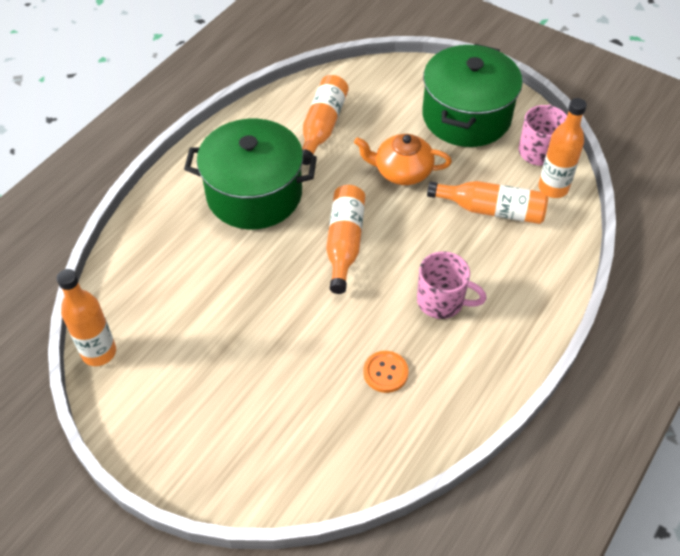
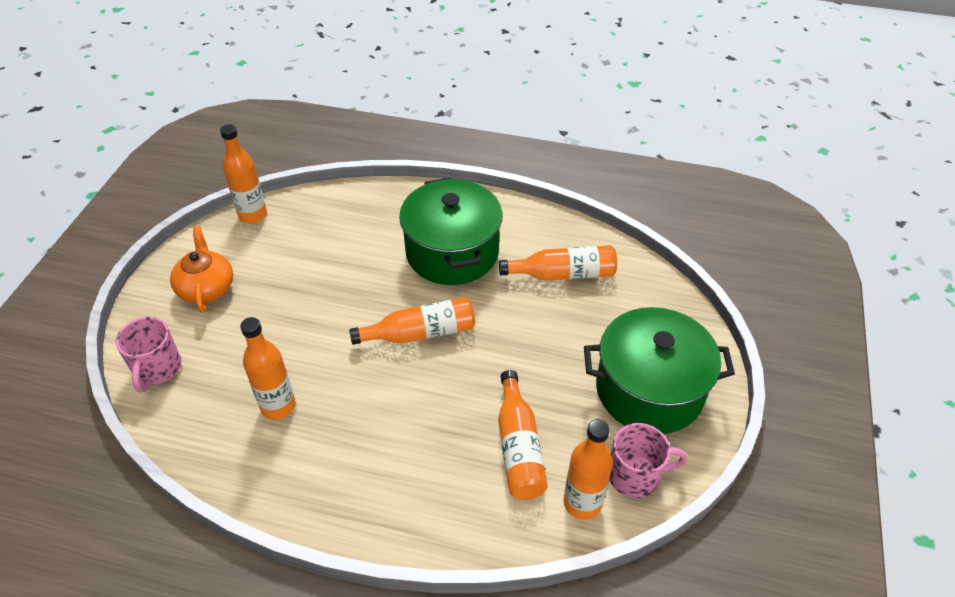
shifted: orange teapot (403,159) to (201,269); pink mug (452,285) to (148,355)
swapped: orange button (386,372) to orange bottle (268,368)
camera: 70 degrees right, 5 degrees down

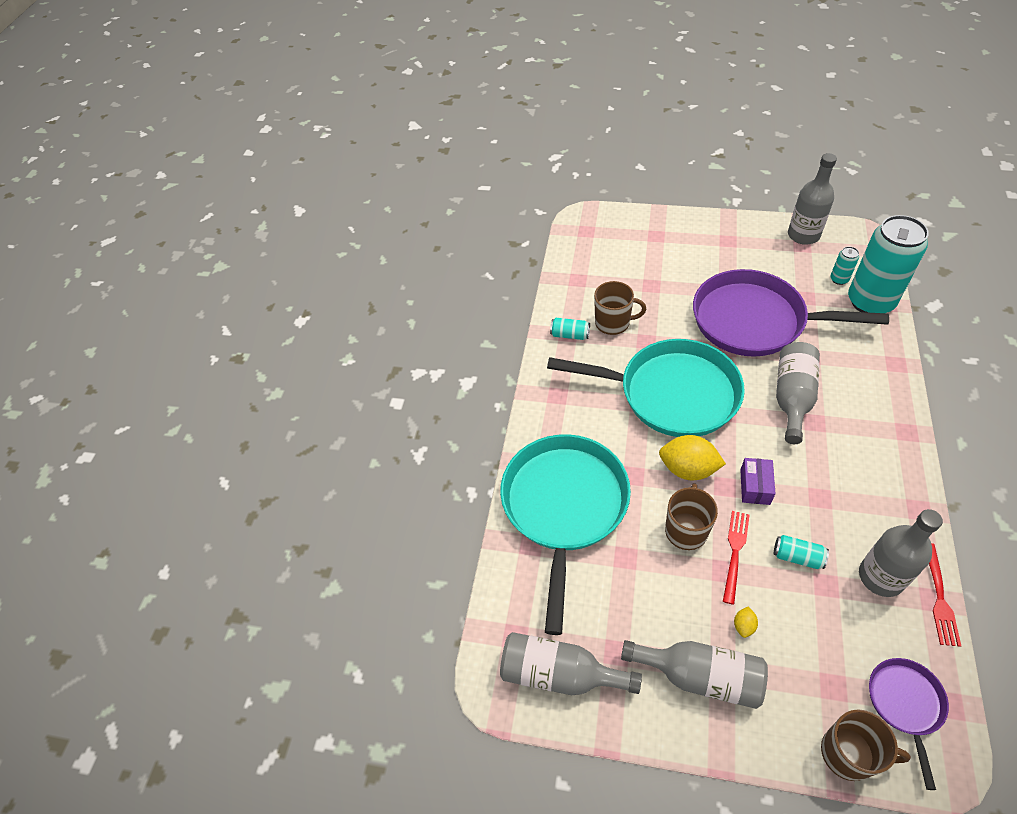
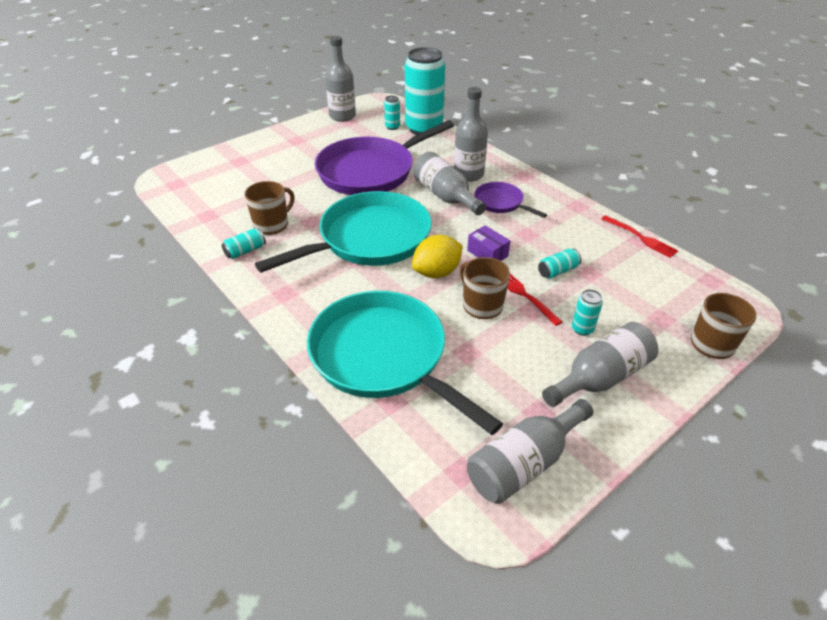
shifted: grey bottle (901,553) to (471,134); purple pan (909,724) to (510,200)
swapped: yellow lemon (746,622) to turquoise can (587,312)
camera: 55 degrees left, 10 degrees down

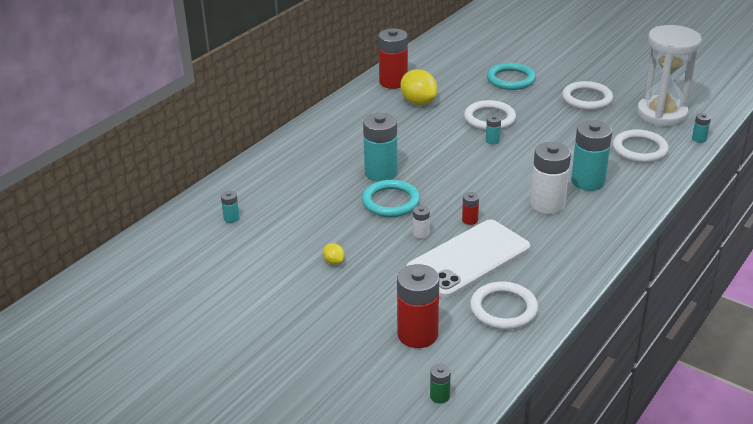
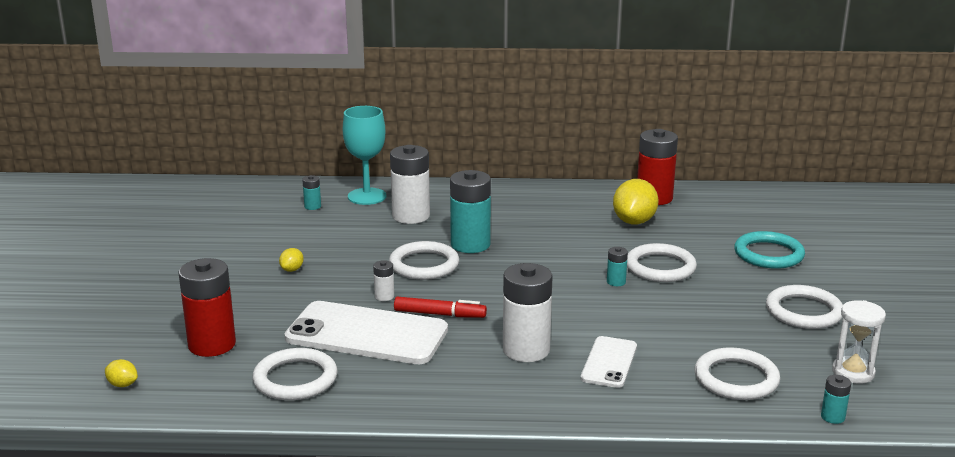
new: turquoise goblet (364,155); white battery (410,184)
swapped: green battery (440,384) to yellow lemon (121,373); red battery (470,208) to red marker (440,307); turquoise battery (591,155) to white phone (609,362)
repainted: turquoise ring (391,198) to white ring (424,260)
scaled: white hourglass (669,75) = (859,342) x0.52
camera: 55 degrees right, 10 degrees down

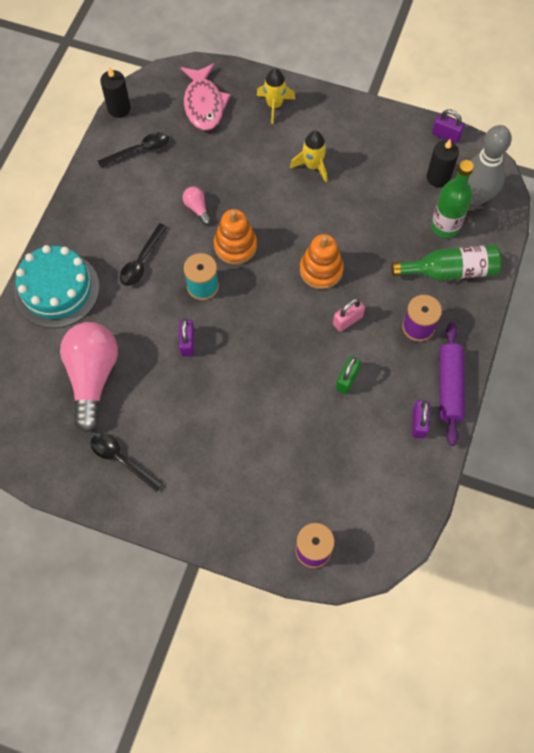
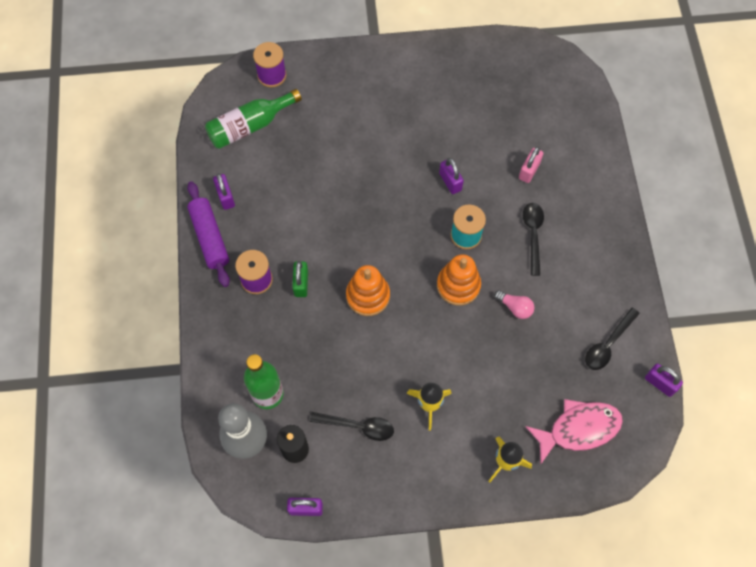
gone: turquoise cake (57,286); pink light bulb (89,377)
shifted: black spoon (127,462) to (352,426); pink padlock (349,315) to (531,165); green padlock (348,375) to (300,279); green bottle (446,262) to (253,119)
swapped: black candle (115,92) to purple padlock (664,380)
rotated: pink fish (205,97) = (574,431) 105 degrees clockwise
camera: 155 degrees right, 0 degrees up

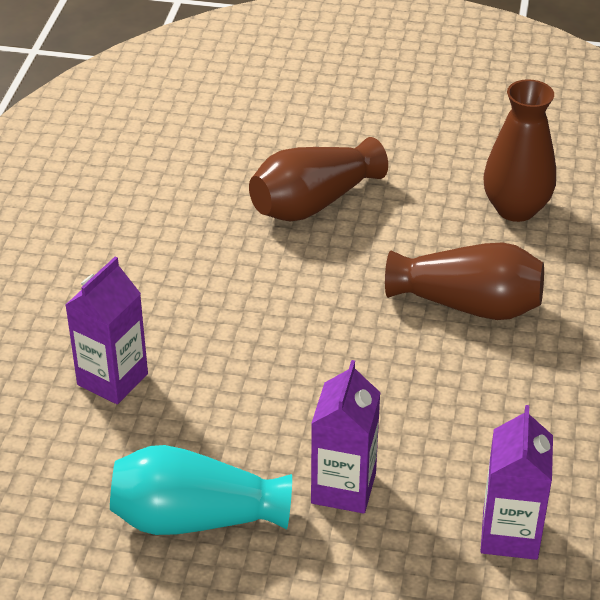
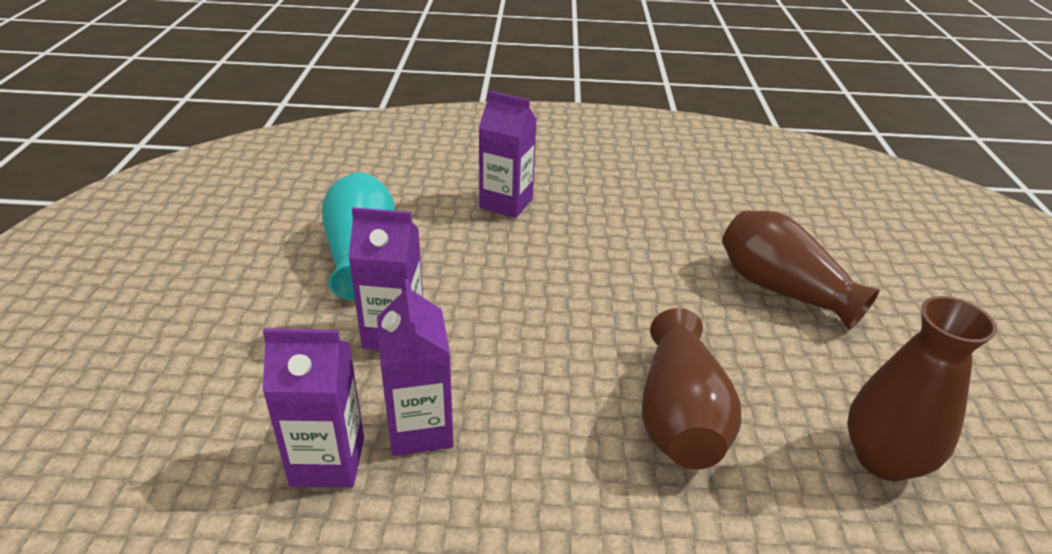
new: purple carton (415,367)
camera: 80 degrees right, 5 degrees down

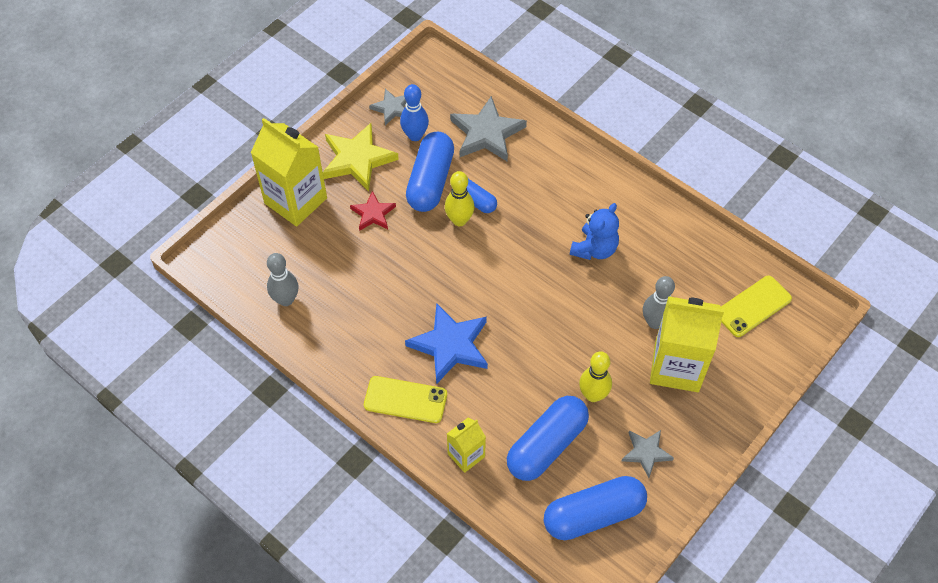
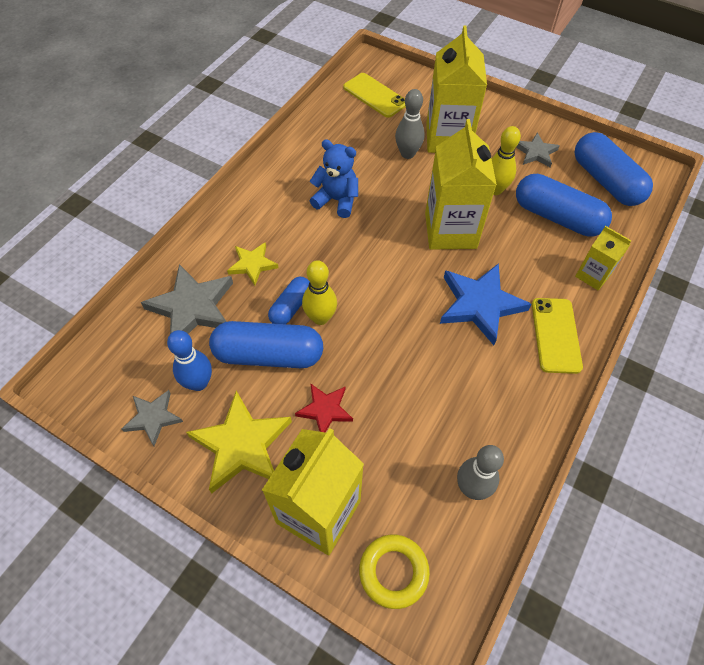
new: yellow star (253,263); yellow ring (394,572); yellow carton (461,184)
camera: 100 degrees left, 0 degrees up

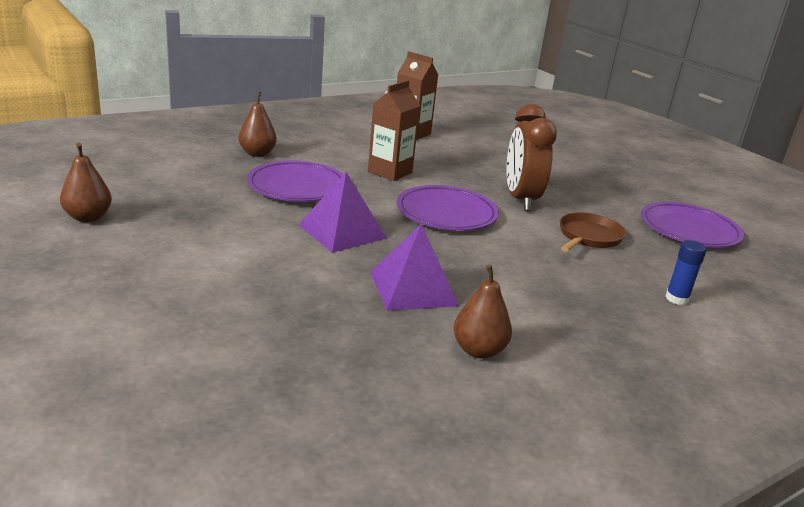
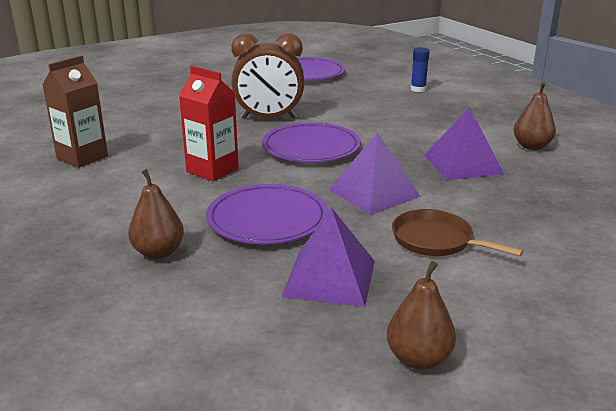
new: purple pyramid (328,257)
shifted: brown pan (593,232) to (457,232)
repainted: brown carton (394,130) to red carton (209,123)
camera: 85 degrees left, 0 degrees up

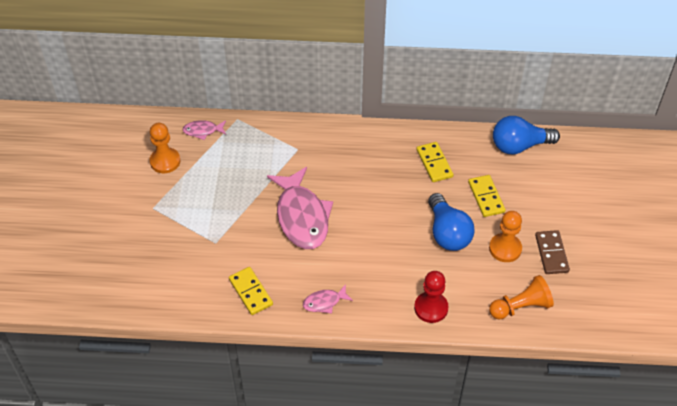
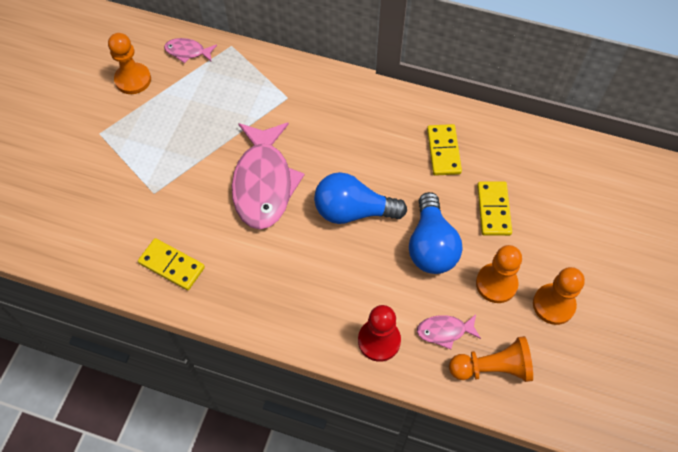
shifted: pink fish (328,298) to (449,332); blue light bulb (526,135) to (360,198)
swapped: brown domino (552,252) to orange pawn (559,296)
rotated: yellow domino (251,291) = (171,264) 45 degrees counterclockwise
camera: 15 degrees right, 10 degrees up

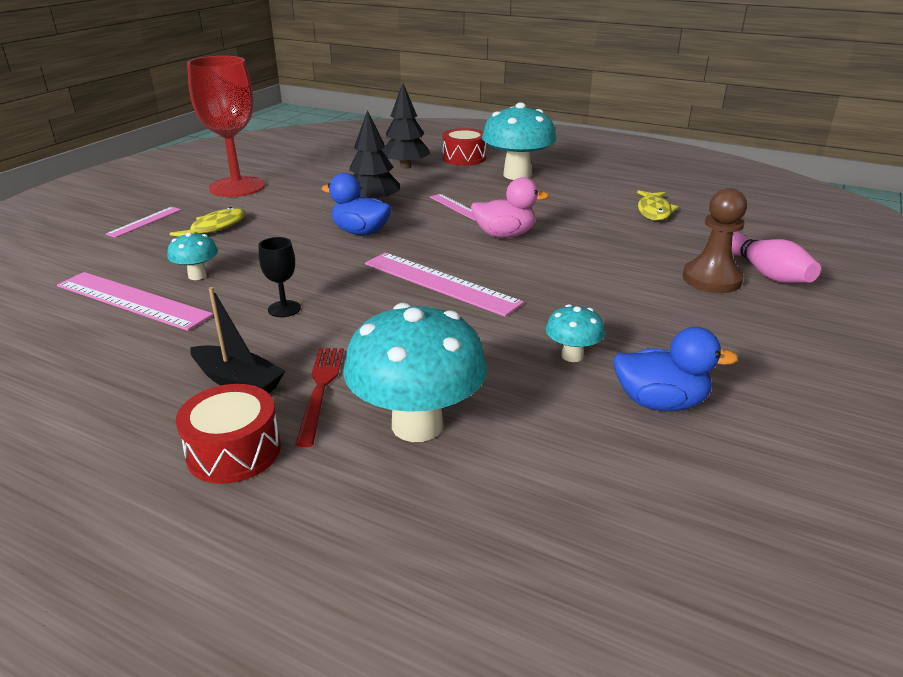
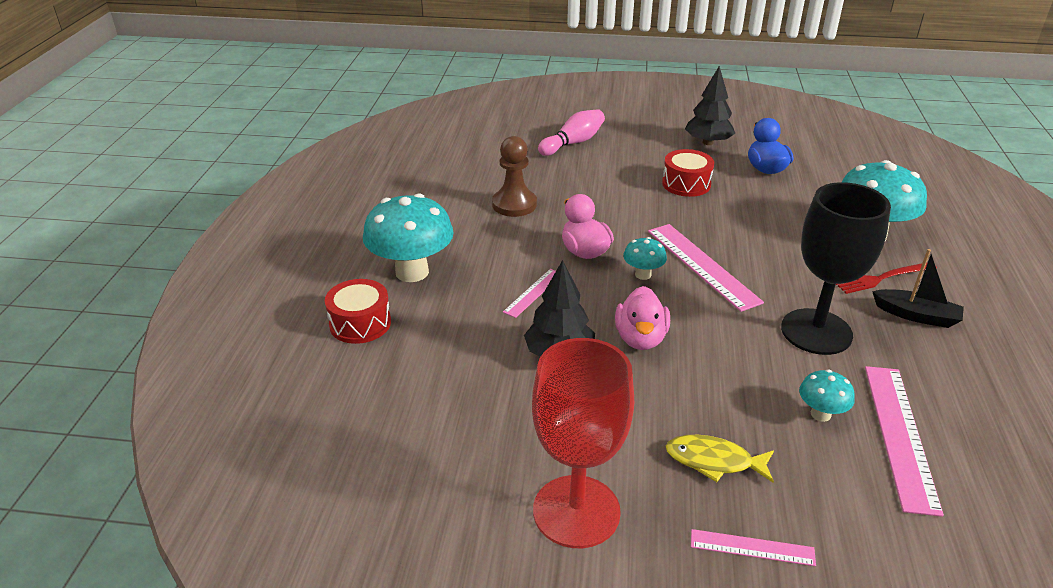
gone: yellow fish (657,205)
shifted: red drum (228,434) to (688,173); black tree (406,126) to (710,105); turquoise mushroom (575,333) to (645,258); brown pawn (715,240) to (514,176)
repainted: blue duck (356,204) to pink duck (642,318)
rotated: black boat (237,340) = (918,288) 105 degrees clockwise; pink ruler (444,285) = (706,268) 45 degrees counterclockwise
scaled: black goblet (280,277) = (836,268) x2.36
camera: 110 degrees left, 5 degrees up

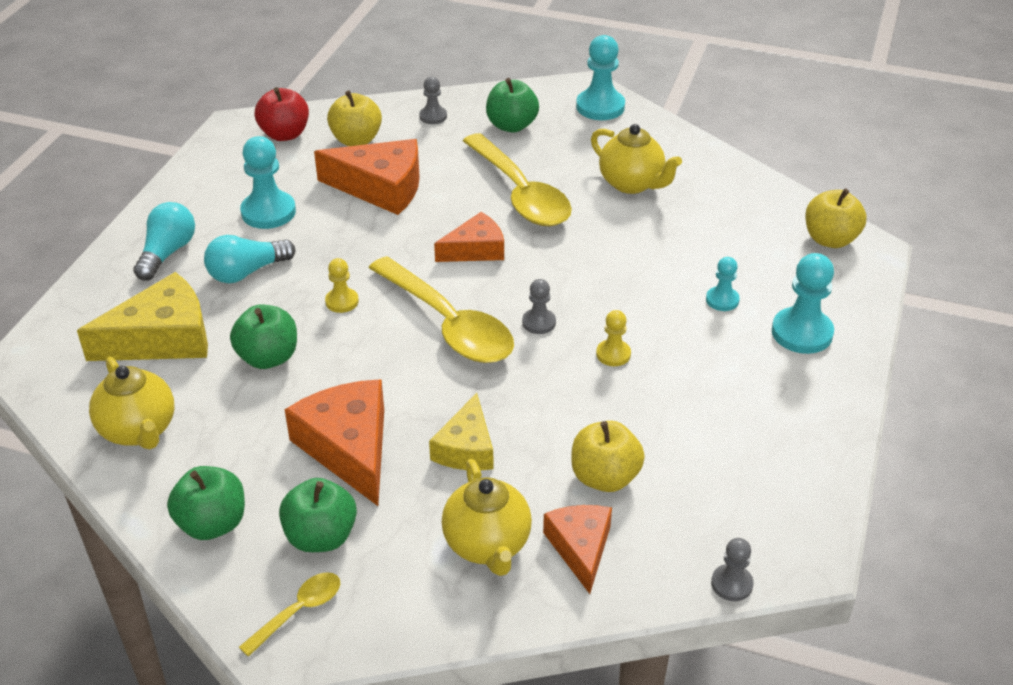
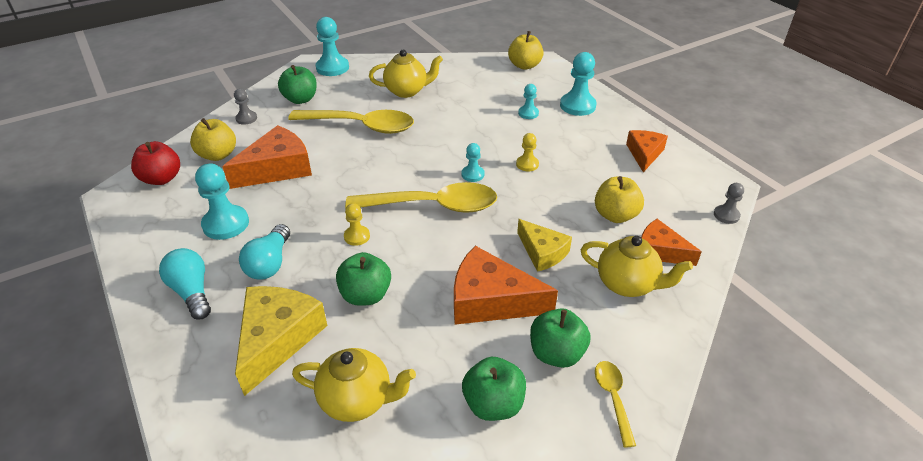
shifted: orange cheese (469,237) to (647,151)
repainted: grey pawn (539,306) to turquoise pawn (473,162)
camera: 50 degrees left, 0 degrees up

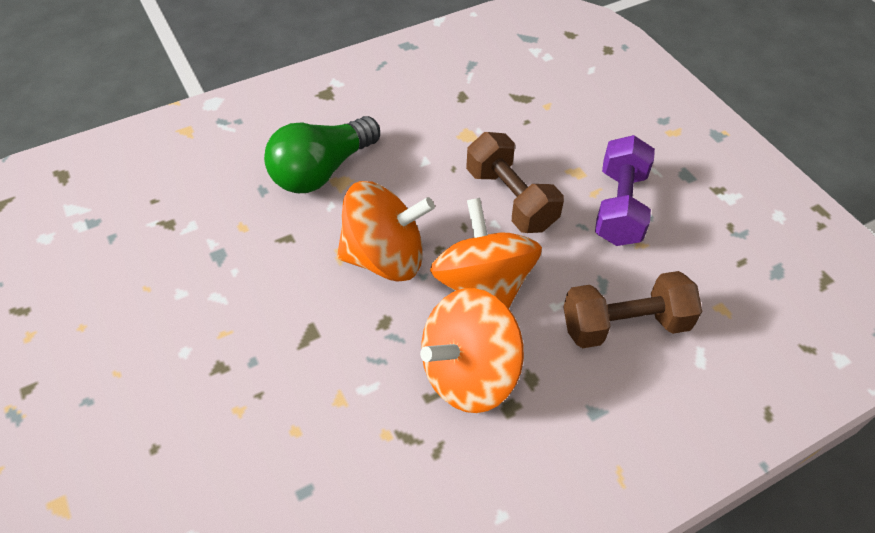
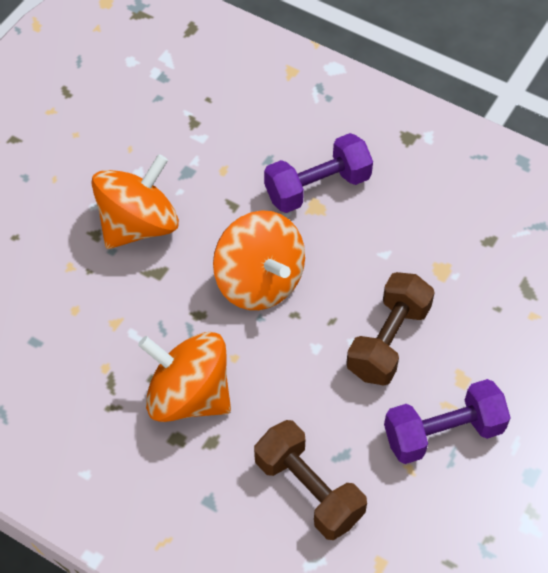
shifted: orange spinning top (486,253) to (135,201)
swapped: green light bulb (322,154) to purple dumbbell (318,173)
camera: 60 degrees right, 5 degrees up

